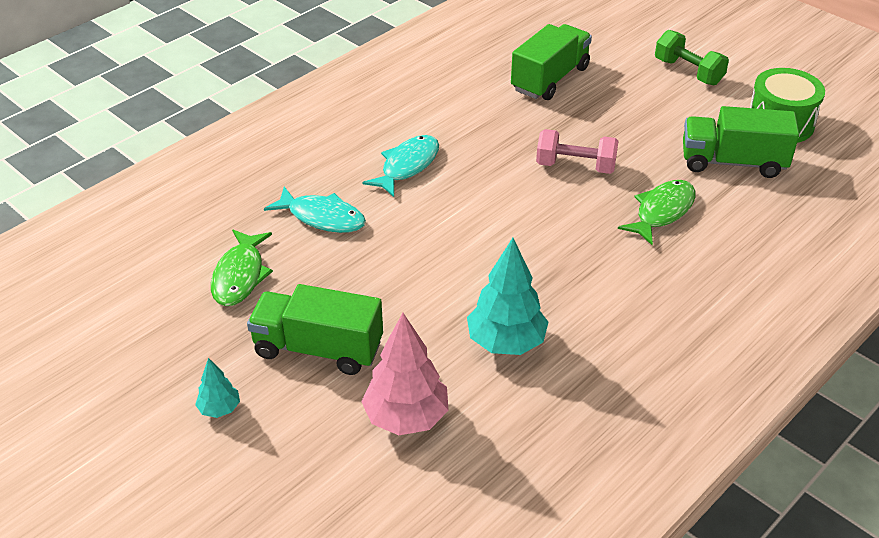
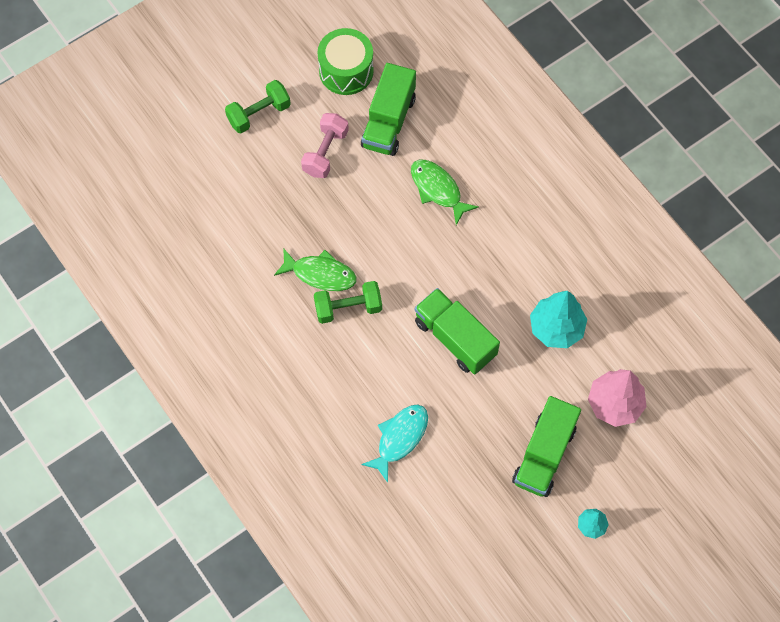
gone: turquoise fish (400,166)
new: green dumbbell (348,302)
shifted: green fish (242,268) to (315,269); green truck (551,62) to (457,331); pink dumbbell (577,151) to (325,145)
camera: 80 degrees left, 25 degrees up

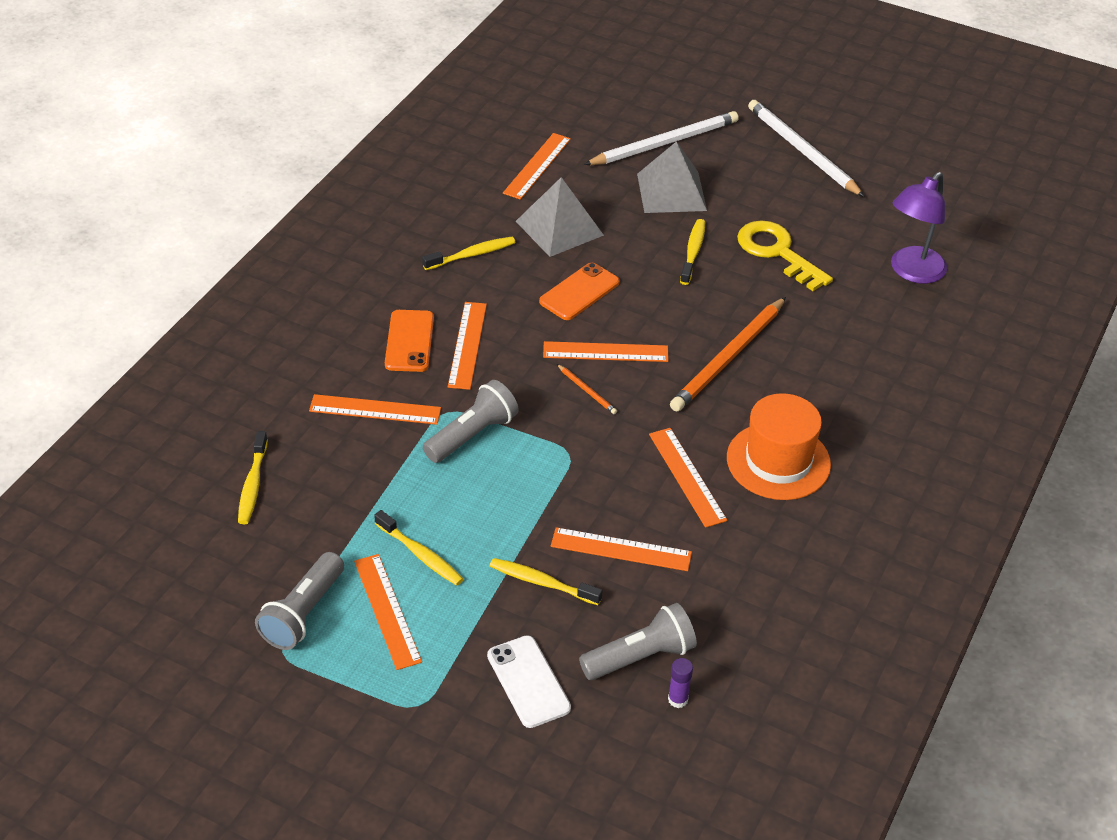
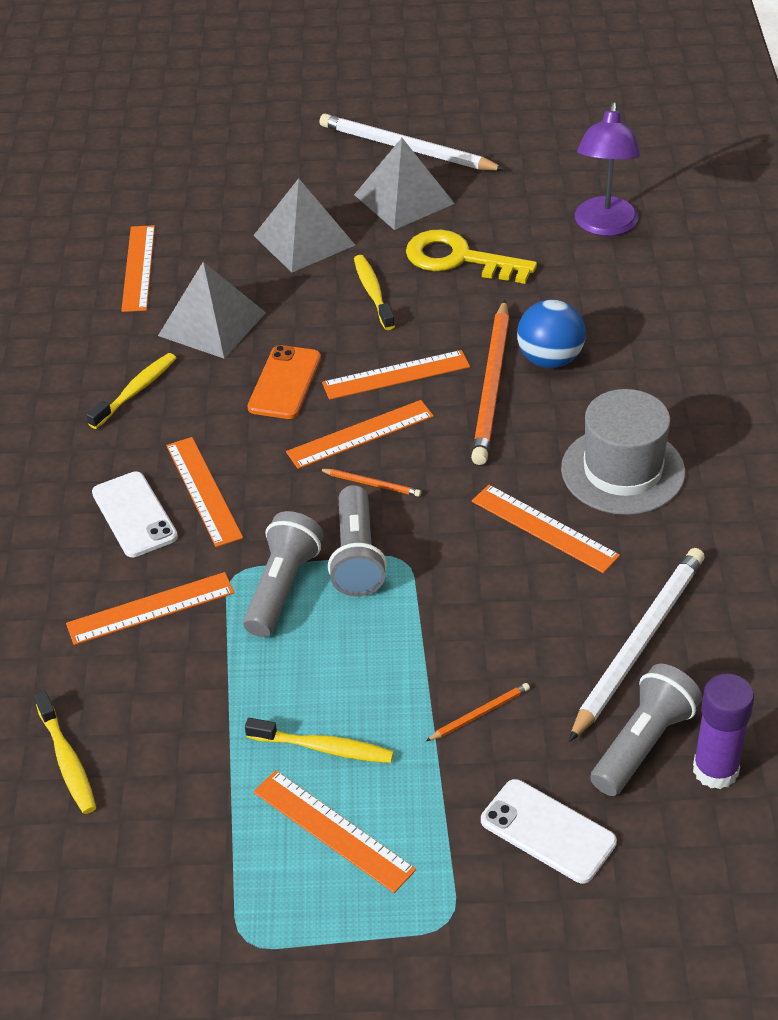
new: grey pyramid (404,184); blue ball (551,333)
shifted: grey flashlight (299,601) to (357,540); orange ruler (621,549) to (396,375); white pencil (661,138) to (637,645)
swapped: yellow toothbrush (546,581) to orange pencil (478,712)
repainted: orange phone (409,341) to white phone (135,514); orange hat (779,446) to grey hat (623,452)
scaled: purple glue stick (680,683) = (723,731) x1.83
camera: 25 degrees left, 0 degrees up

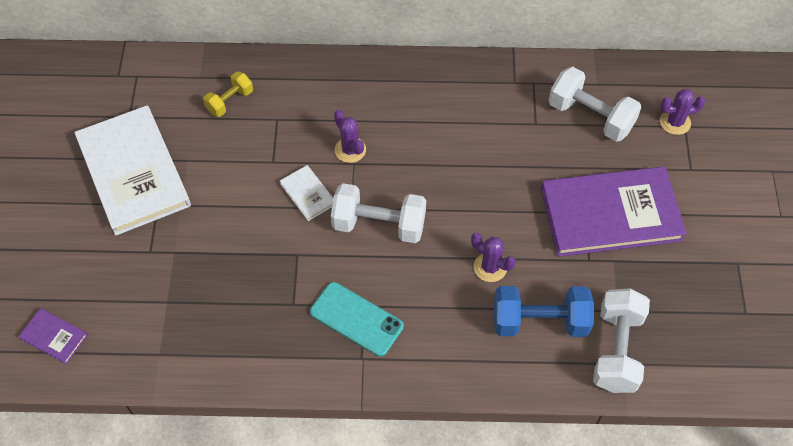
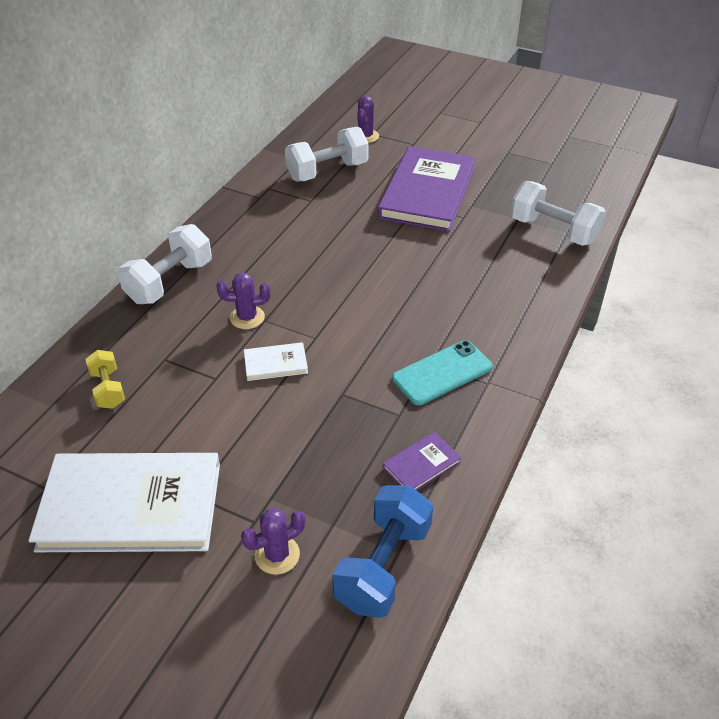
shifted: purple book (53,336) to (422,461); white dumbbell (378,213) to (165,264); purple cactus (493,257) to (273,541); blue dumbbell (544,311) to (382,551)
camera: 65 degrees left, 15 degrees down

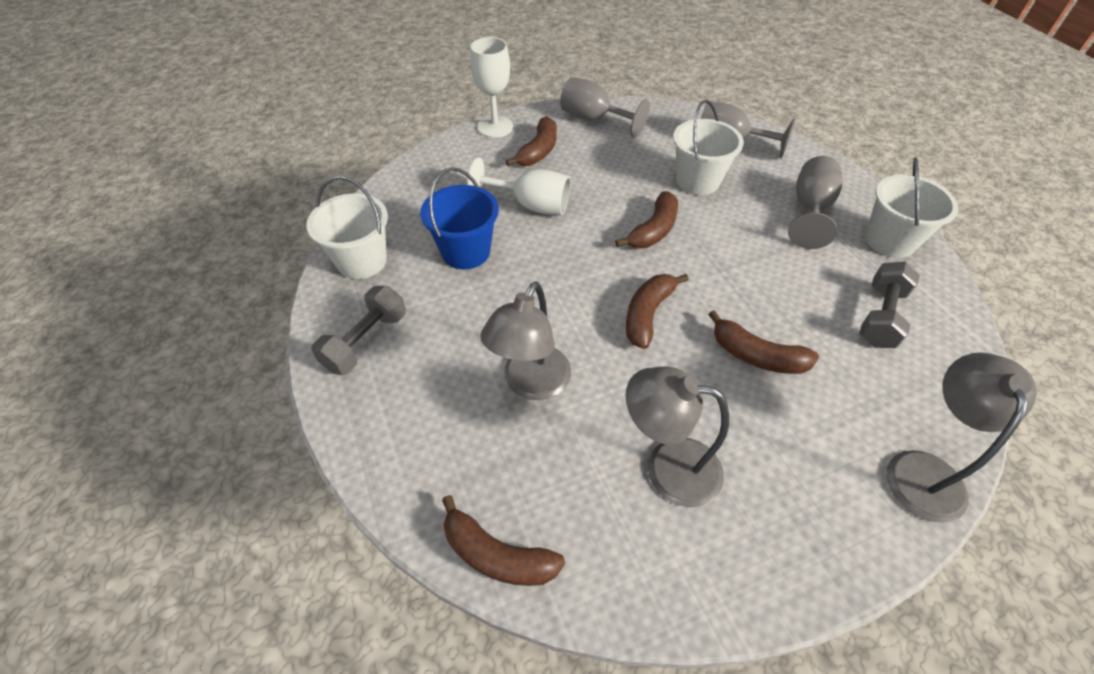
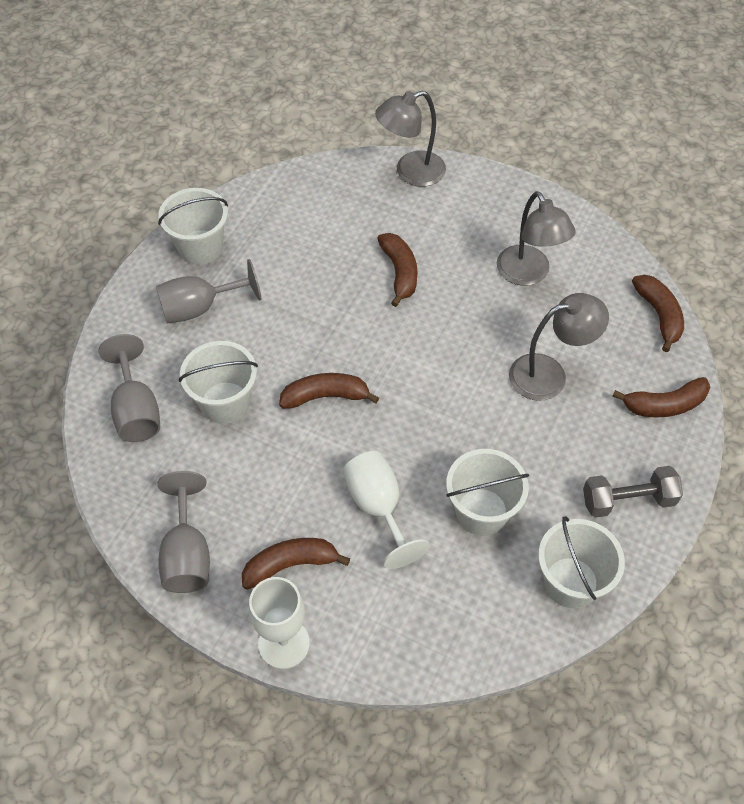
gone: grey dumbbell (889,305)
shifted: brown banana (657,311) to (661,397)
repainted: blue bucket (459,218) to white bucket (487,492)
camera: 130 degrees left, 5 degrees up

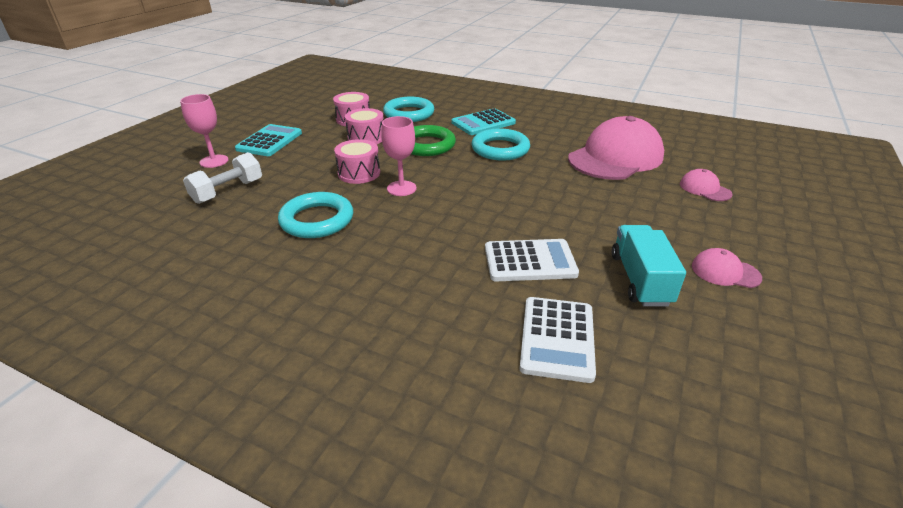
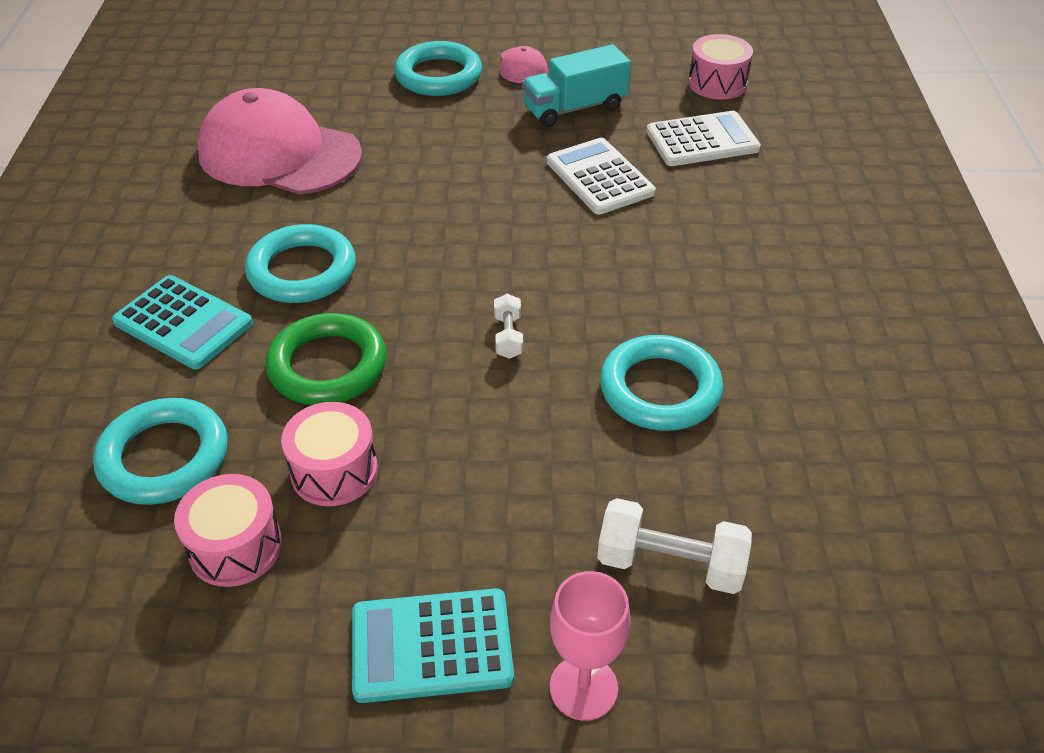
gone: pink cap (706,185)
new: turquoise ring (438,68)
shifted: pink drum (357,161) to (720,67)
swapped: pink goblet (398,156) to white dumbbell (508,326)
camera: 115 degrees left, 10 degrees up

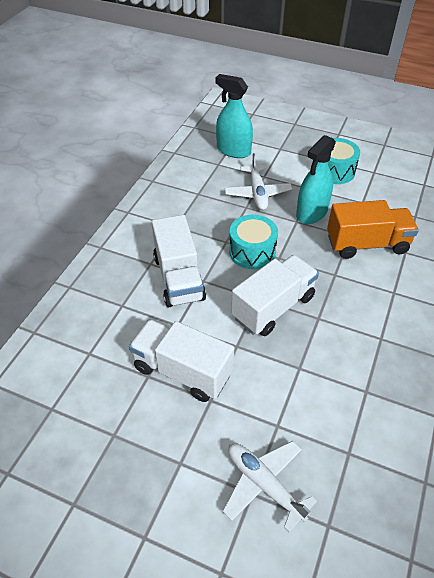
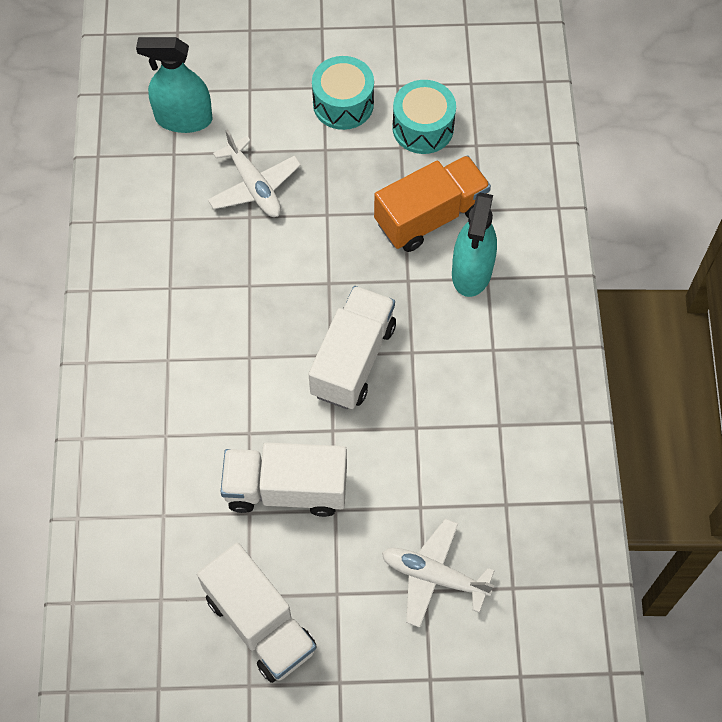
shifted: white truck (179,261) to (257,613); turquoise drum (253,242) to (424,117); turquoise spray bottle (316,179) to (474,245)
camera: 25 degrees left, 15 degrees up

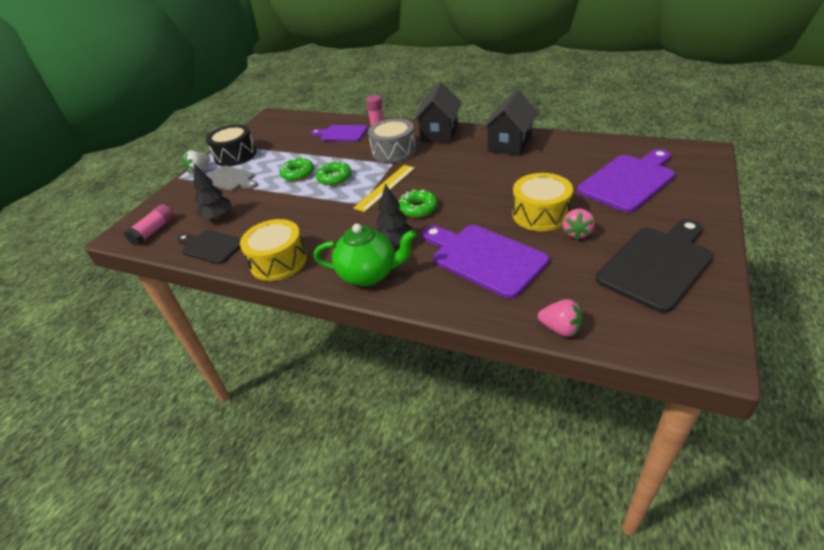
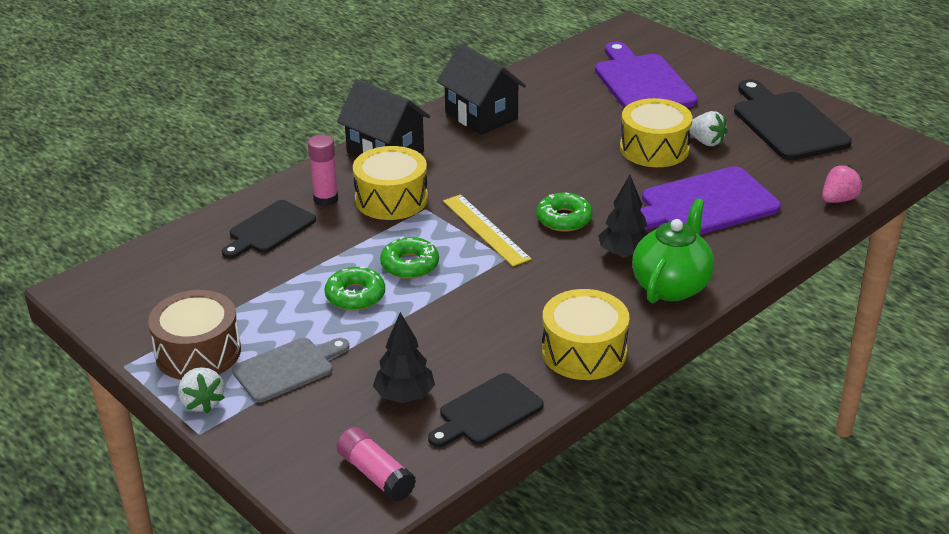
repainted: black drum (231,145) to brown drum (194,335); purple cutting board (339,133) to black cutting board (269,229); grey drum (392,140) to yellow drum (390,183); pink strawberry (578,224) to white strawberry (708,128)
camera: 70 degrees left, 5 degrees down

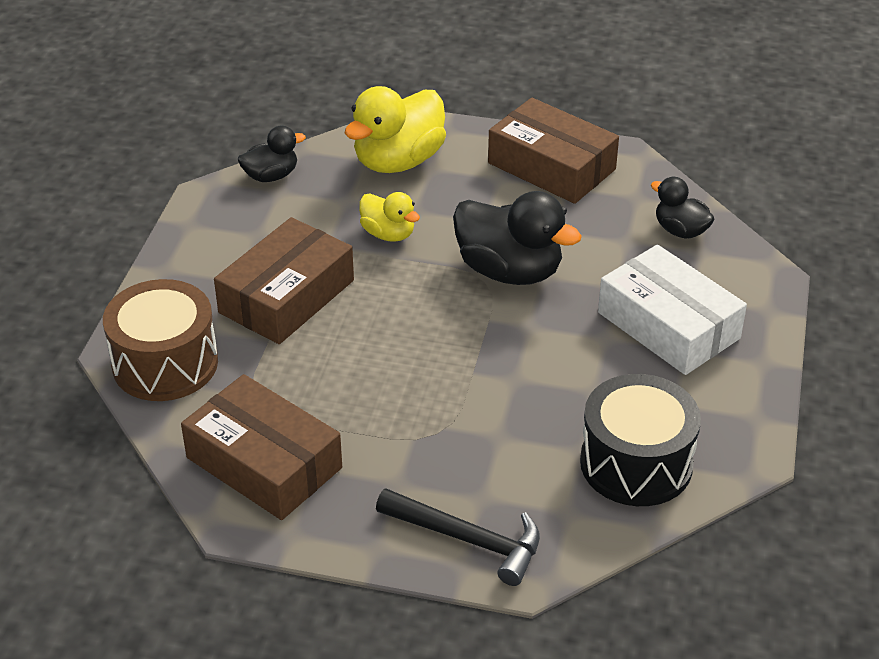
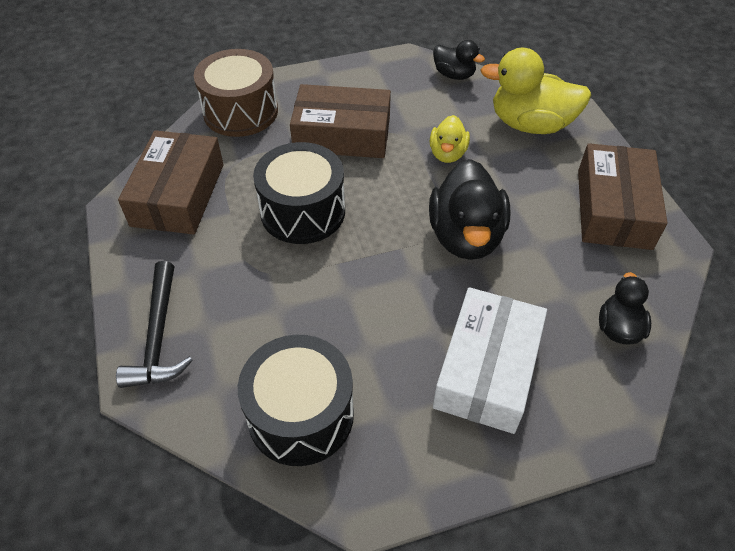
new: black drum (299,193)
camera: 60 degrees right, 10 degrees up

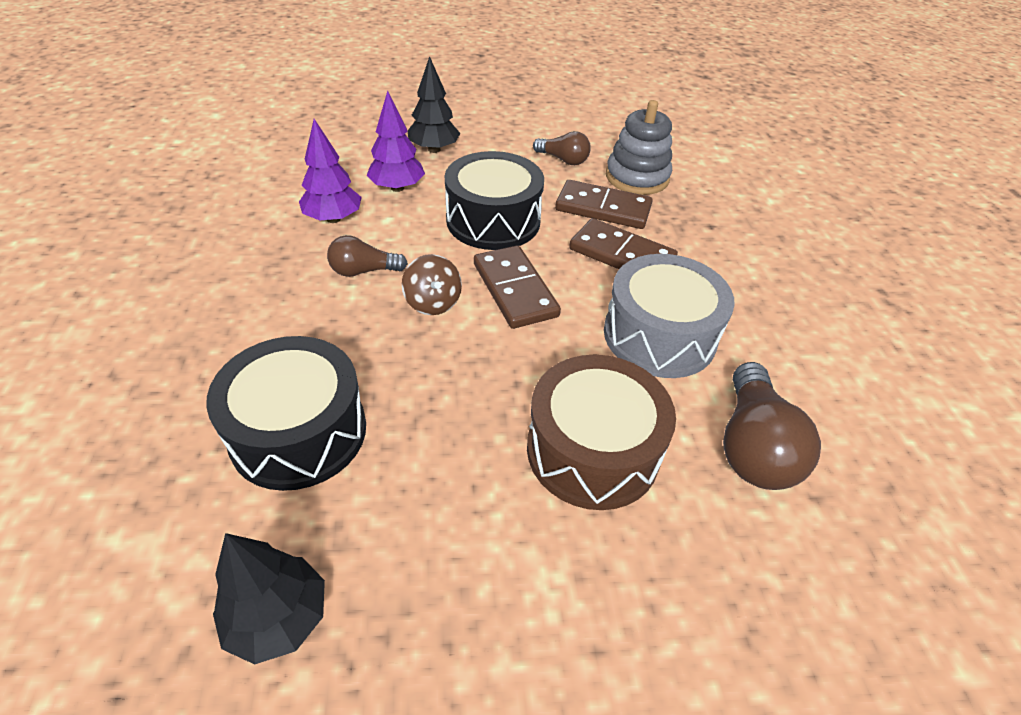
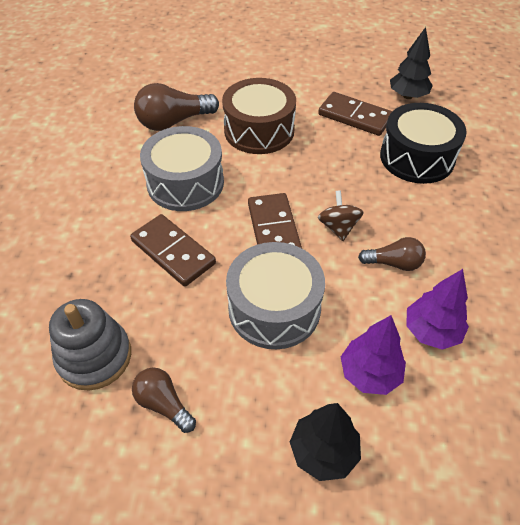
shifted: brown domino (604,204) to (355,114)
repainted: black drum (494,200) to grey drum (275,295)
rotated: brown light bulb (772,426) = (176,107) 135 degrees counterclockwise
camera: 165 degrees left, 5 degrees up

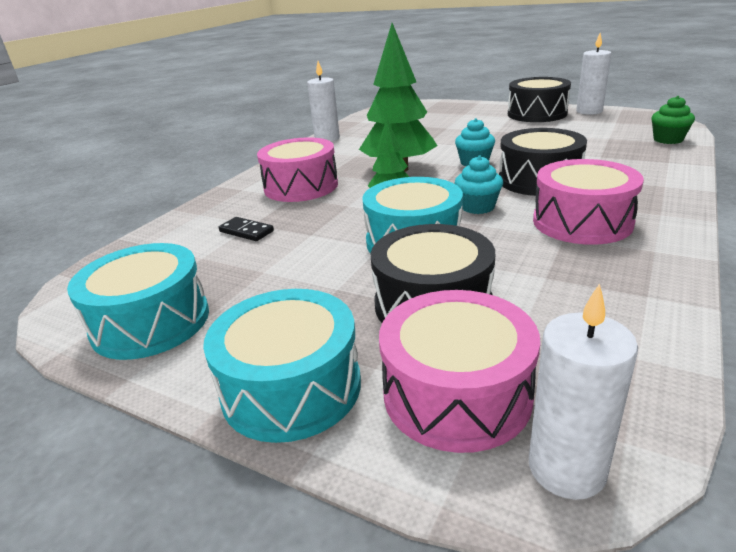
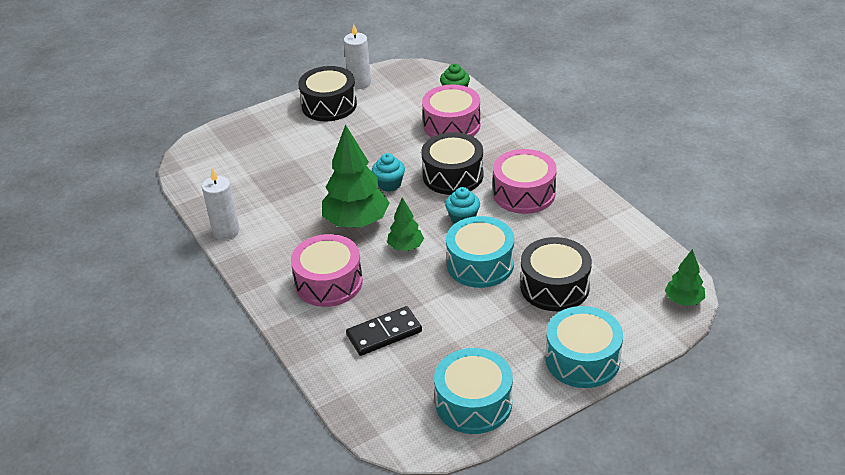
shifted: pink drum (459,371) to (451,111)
swapped: white candle (583,391) to green tree (685,277)
scaled: black domino (246,229) = (384,331) x1.61
camera: 60 degrees left, 10 degrees up

